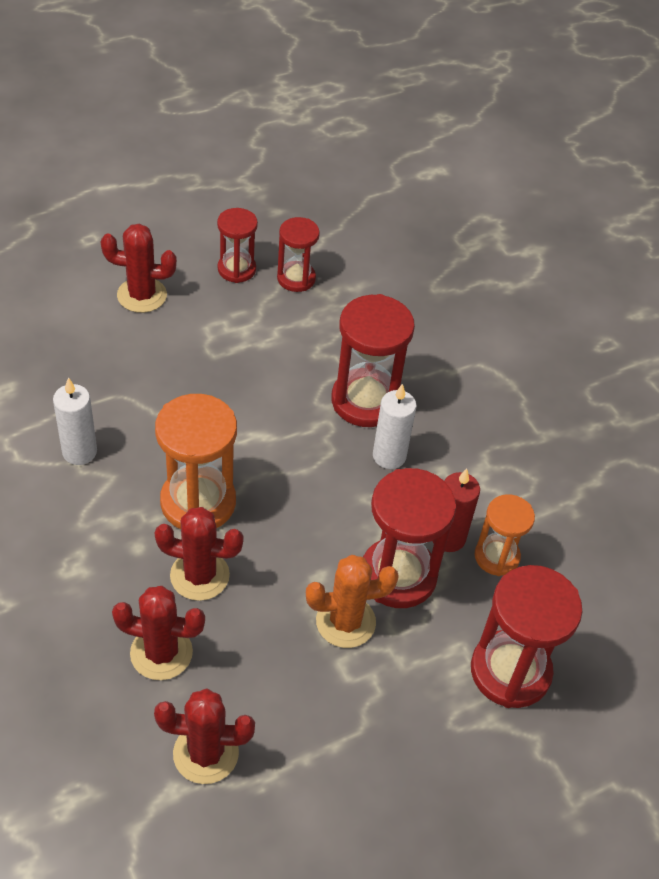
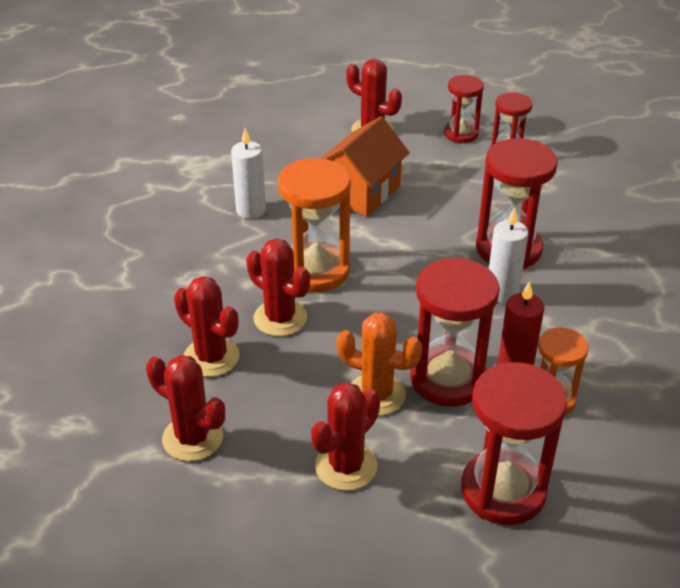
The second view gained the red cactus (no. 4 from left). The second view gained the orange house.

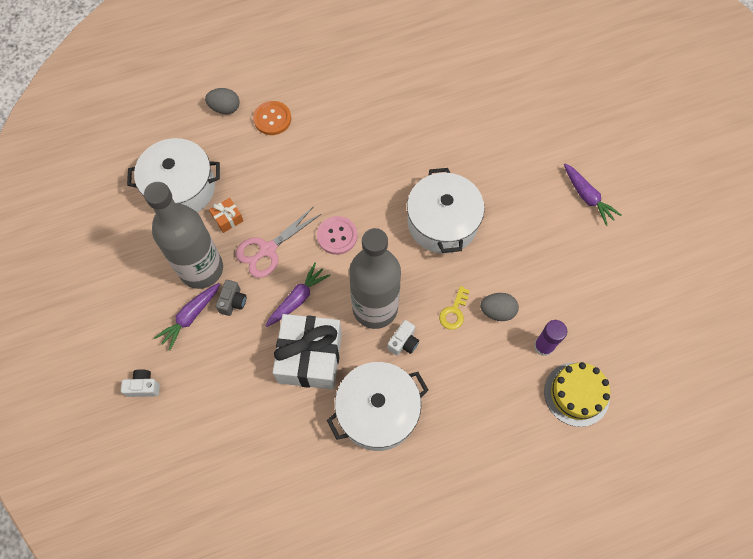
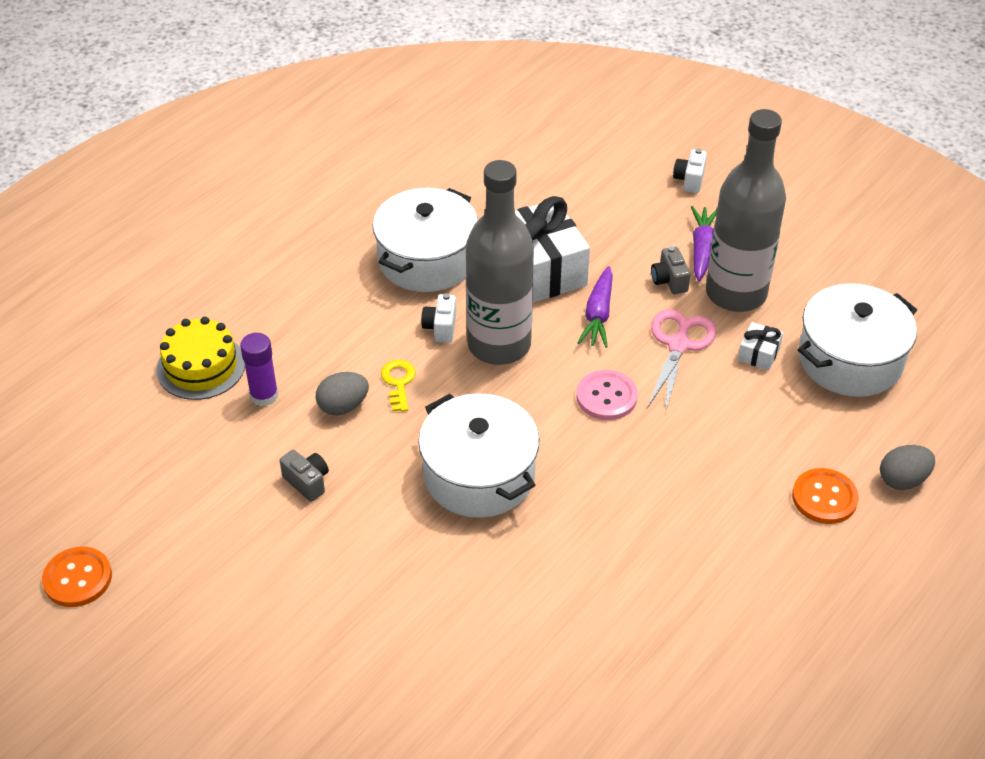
The second view lost the purple carrot (no. 3 from left). The second view gained the orange button (no. 1 from left). The second view gained the grey camera (no. 1 from left). What was the orange gift turned into the white gift (no. 2 from left). The white camera (no. 1 from left in the first image) ended up facing another way, 135 degrees clockwise from before.

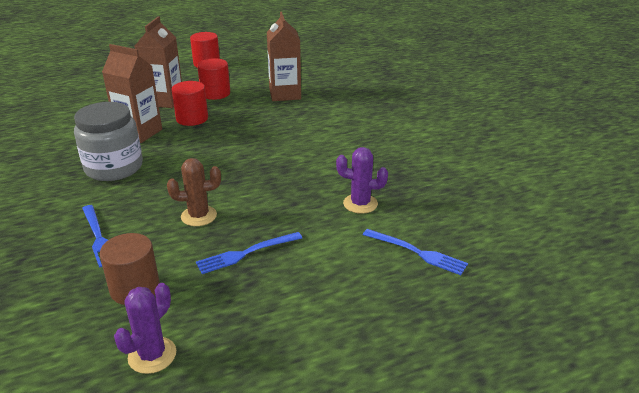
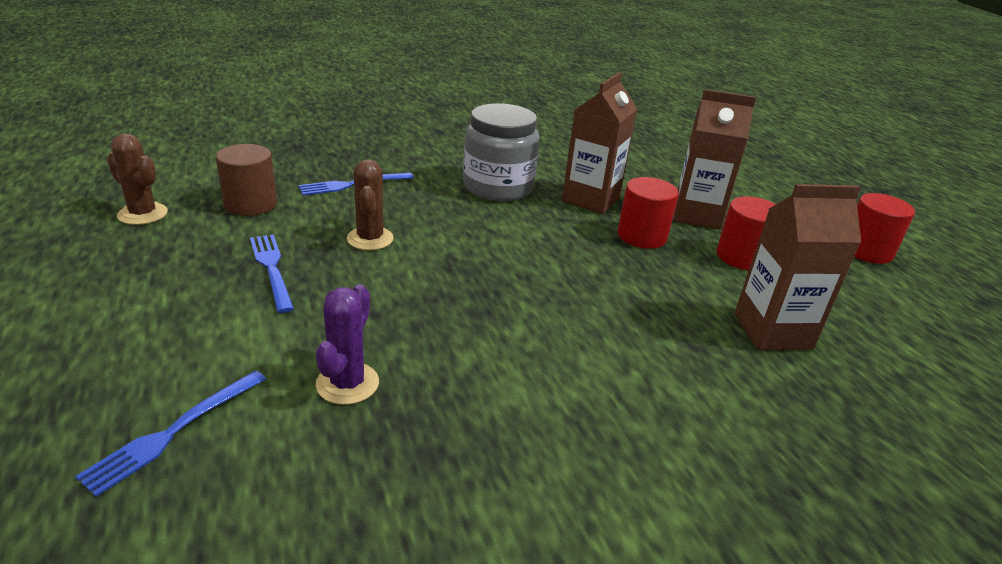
What was the purple cactus (no. 1 from left) turned into the brown cactus (no. 1 from left).

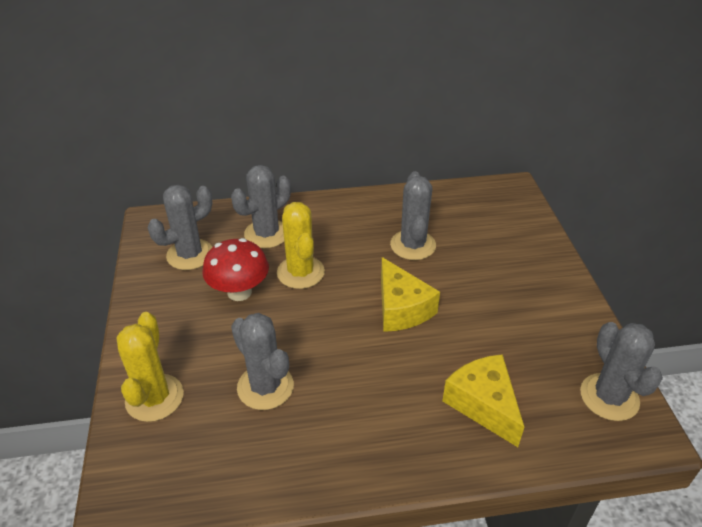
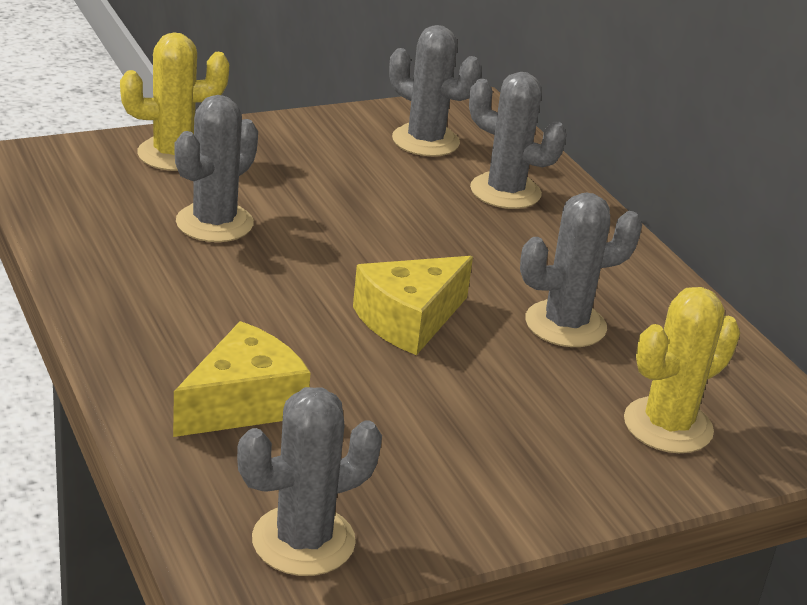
The second view lost the red mushroom. The yellow cactus (no. 2 from left) ended up elsewhere.

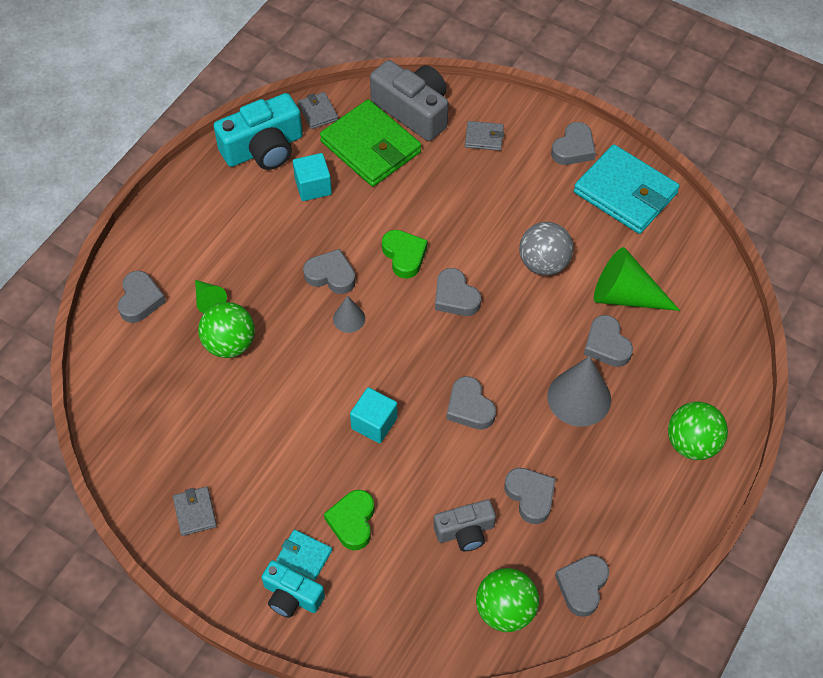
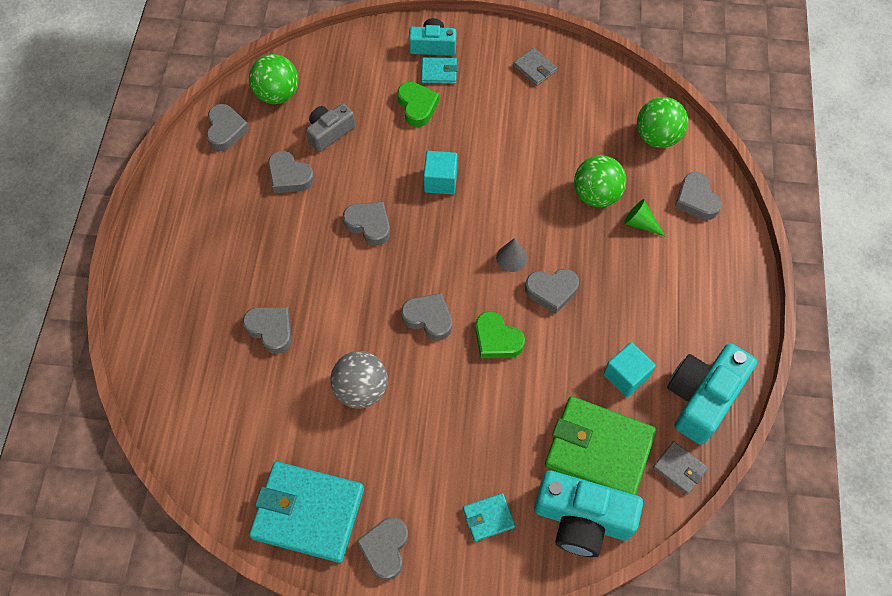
The second view lost the grey cone (no. 2 from left). The second view lost the green cone (no. 2 from left). The green ball (no. 3 from left) ended up elsewhere. What was the grey camera (no. 1 from left) turned into the turquoise camera (no. 2 from left). What was the grey wallet (no. 3 from left) turned into the turquoise wallet (no. 3 from left).

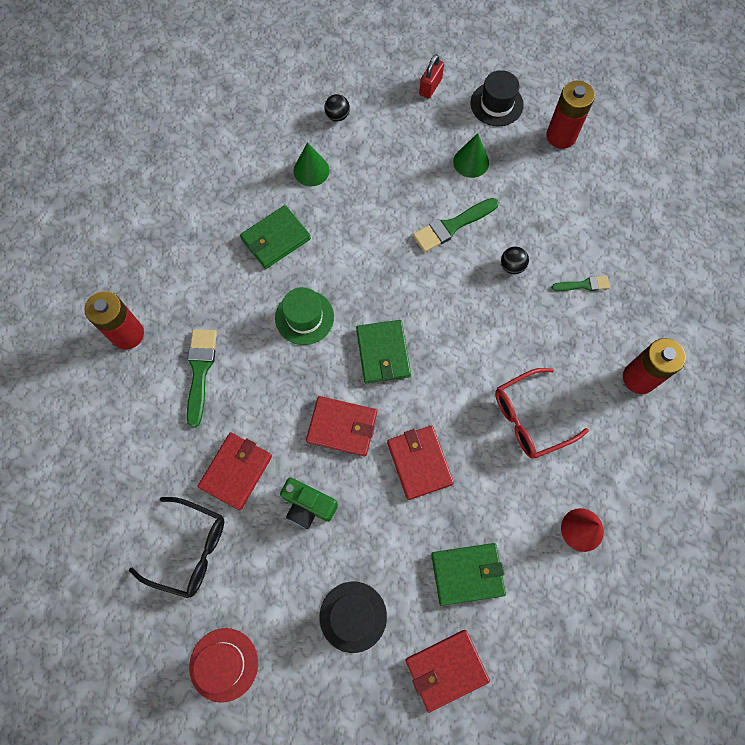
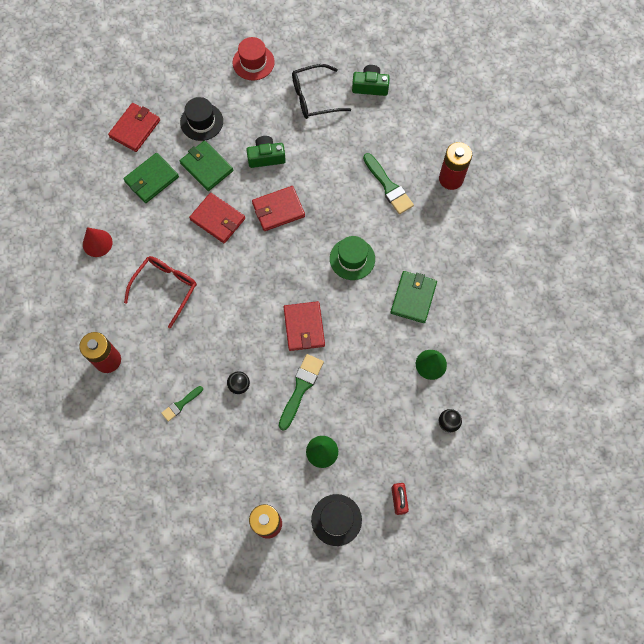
The second view gained the green camera (no. 2 from left). The red wallet (no. 1 from left in the first image) ended up elsewhere. The green wallet (no. 2 from left) ended up elsewhere.

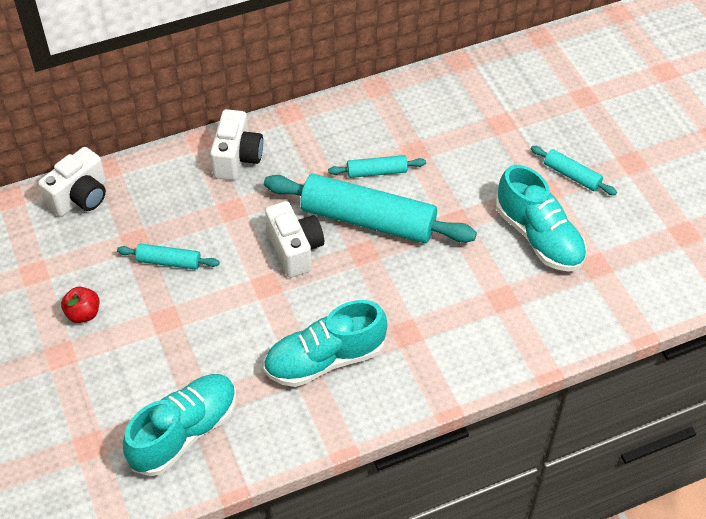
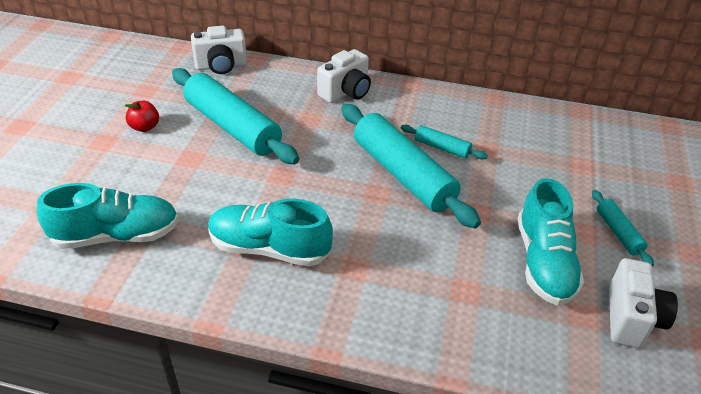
The white camera (no. 3 from left) ended up elsewhere. The size of the turquoise rolling pin (no. 1 from left) changed by a factor of 2.16.

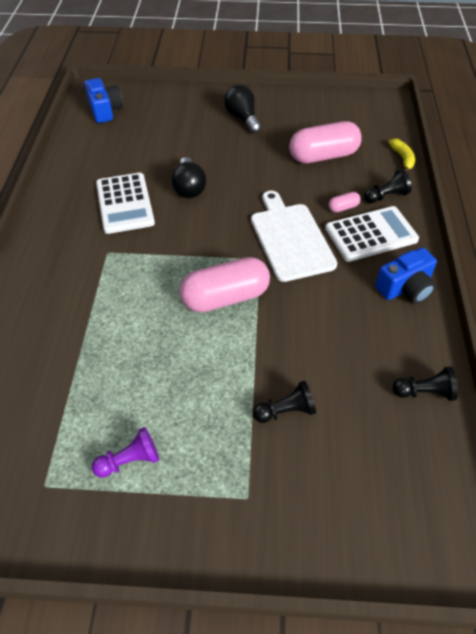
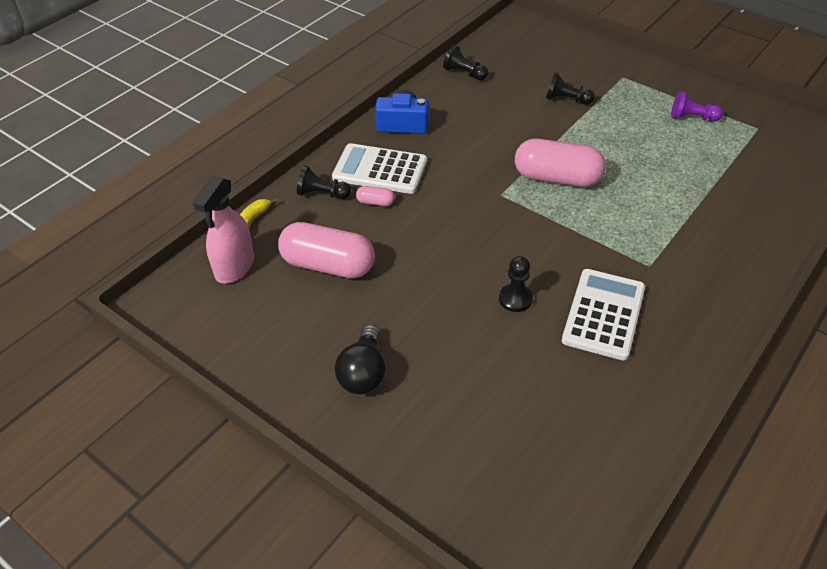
The second view lost the blue camera (no. 1 from left). The second view lost the white cutting board. The second view gained the pink spray bottle. Where the black light bulb (no. 1 from left) stood, the black pawn (no. 3 from left) came to stand.

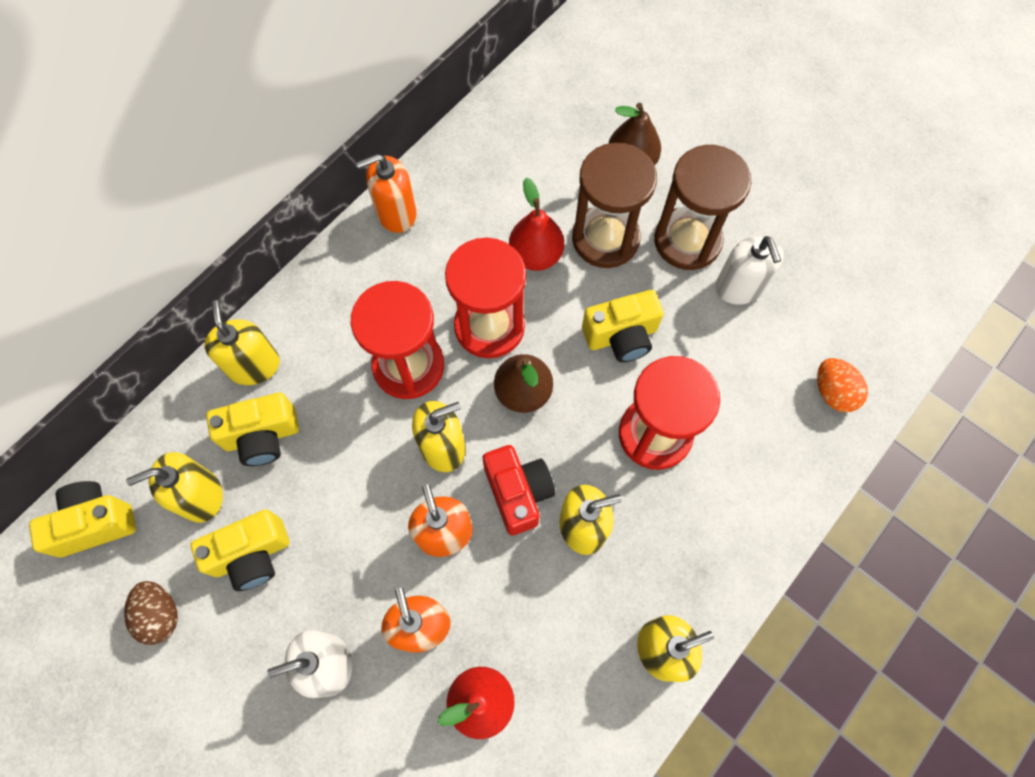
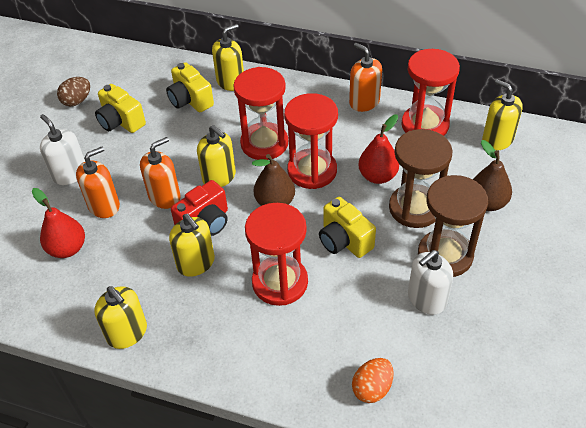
The second view lost the yellow camera (no. 1 from left). The second view gained the red hourglass (no. 4 from left). The yellow soap dispenser (no. 1 from left in the first image) ended up elsewhere.

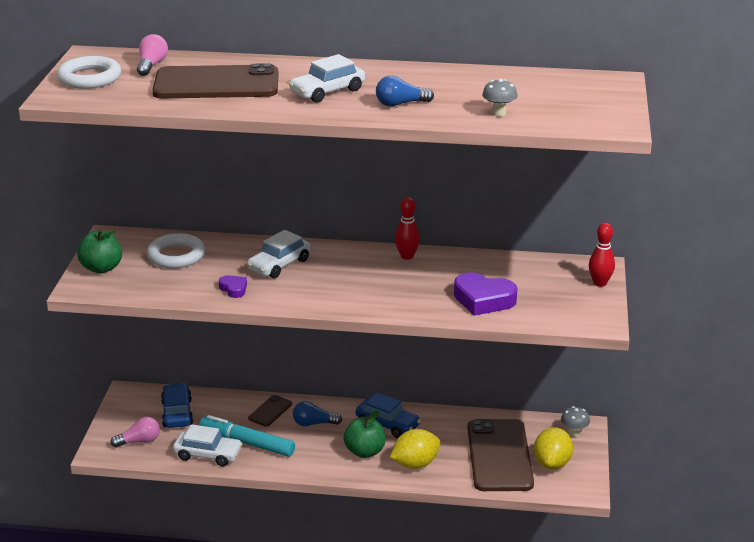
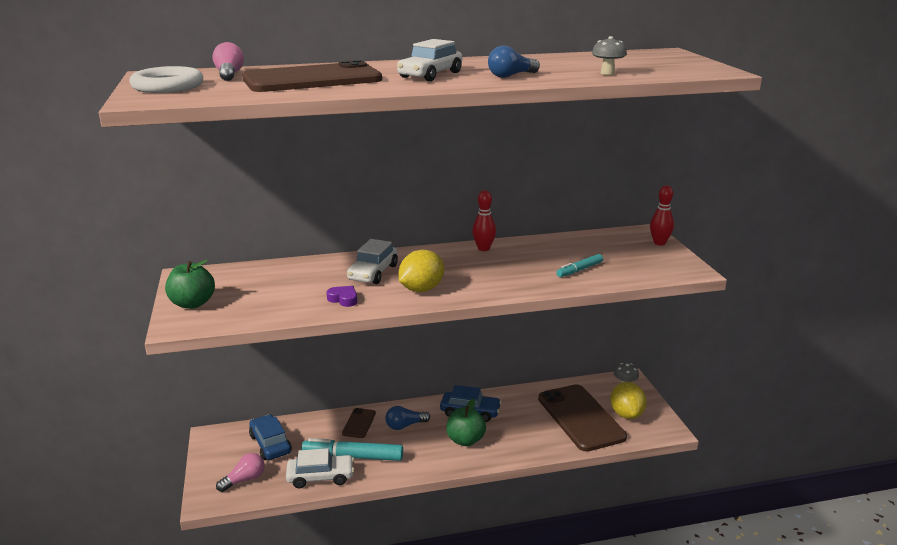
The second view lost the white ring (no. 2 from left). The yellow lemon (no. 1 from left) ended up elsewhere. Where the purple heart (no. 2 from left) stood, the turquoise marker (no. 2 from left) came to stand.

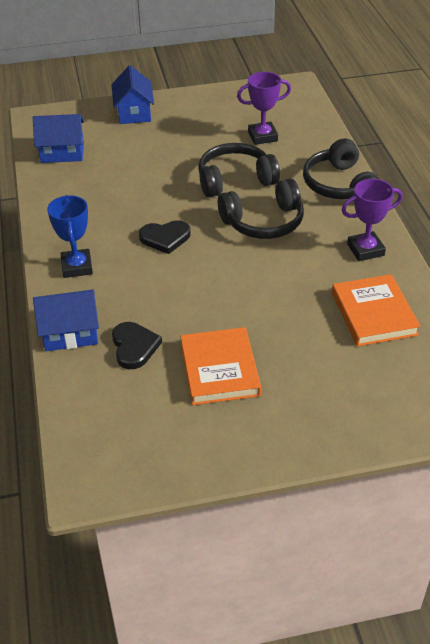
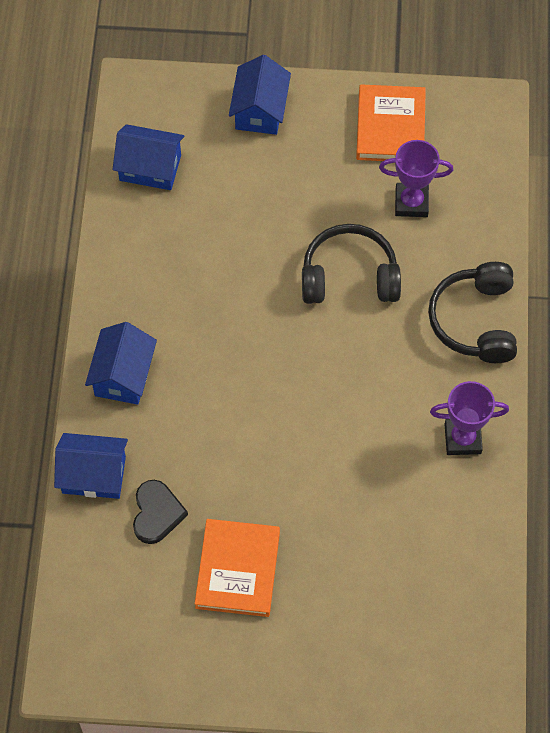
The second view lost the black heart (no. 2 from left). The second view lost the black headphones (no. 2 from left). The orange book (no. 2 from left) ended up elsewhere. Where the blue trophy stood, the blue house (no. 2 from left) came to stand.

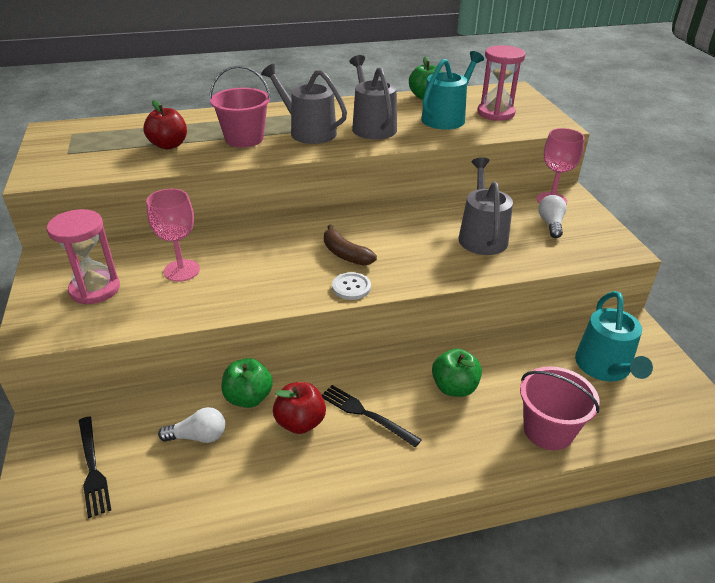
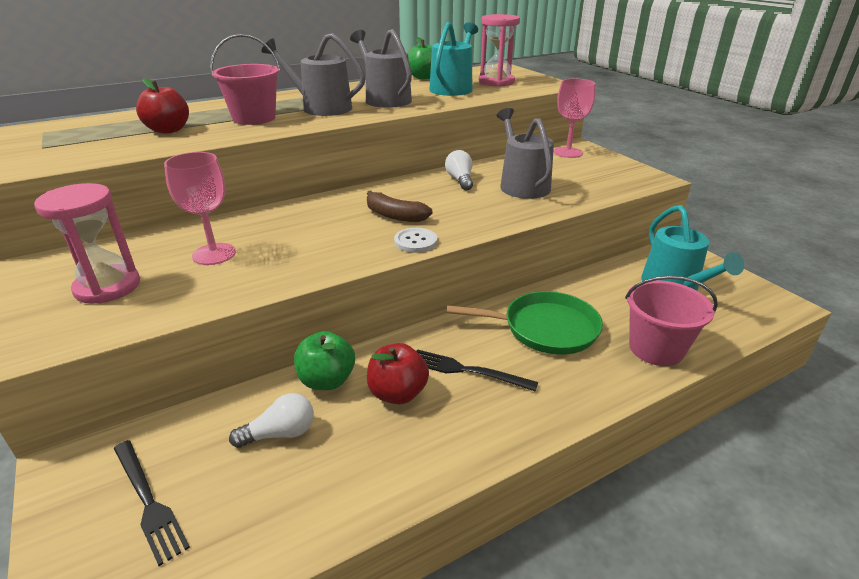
The white light bulb (no. 2 from left) ended up elsewhere. Where the green apple (no. 3 from left) stood, the green pan came to stand.

